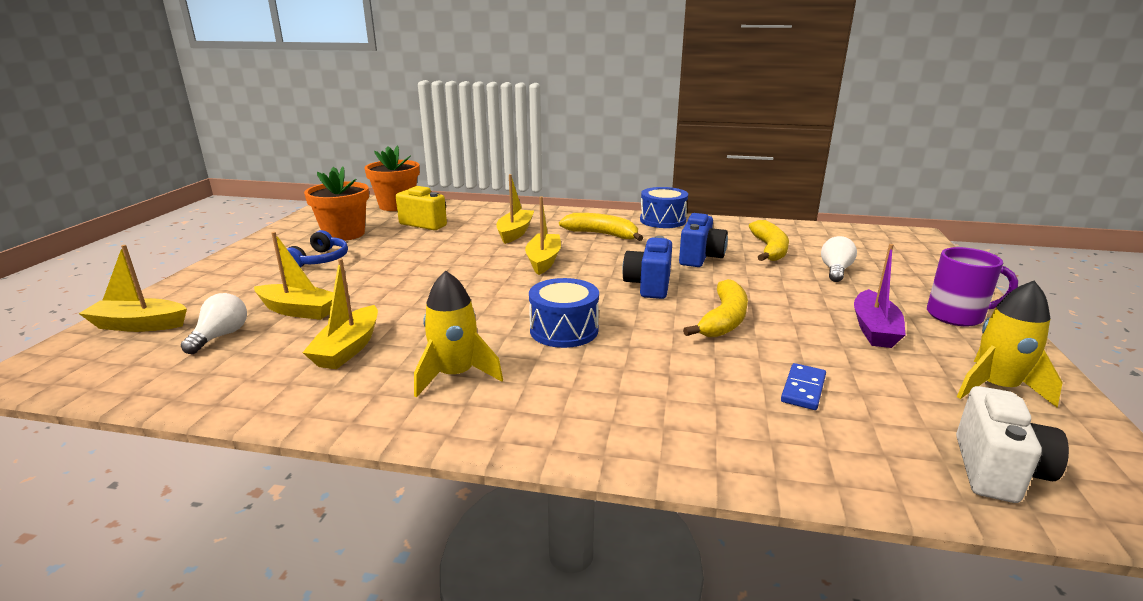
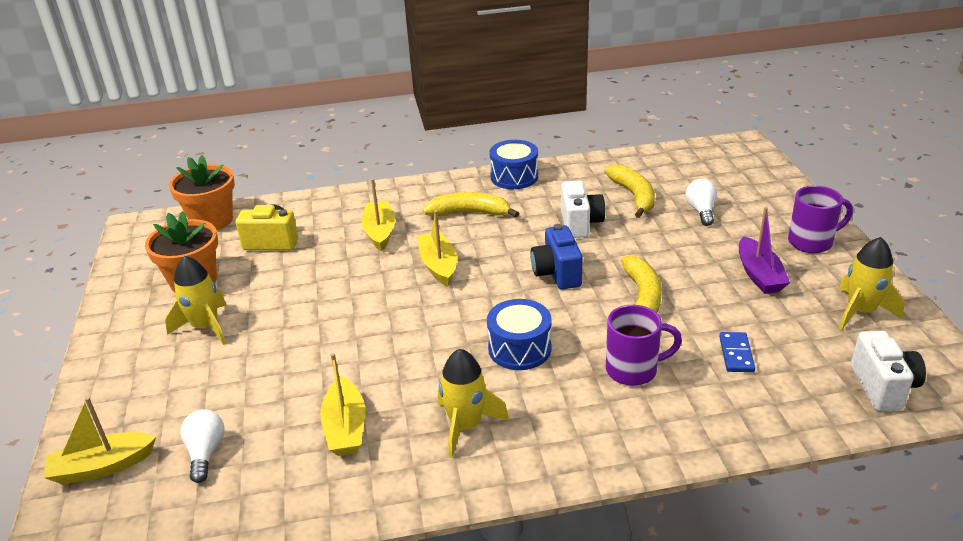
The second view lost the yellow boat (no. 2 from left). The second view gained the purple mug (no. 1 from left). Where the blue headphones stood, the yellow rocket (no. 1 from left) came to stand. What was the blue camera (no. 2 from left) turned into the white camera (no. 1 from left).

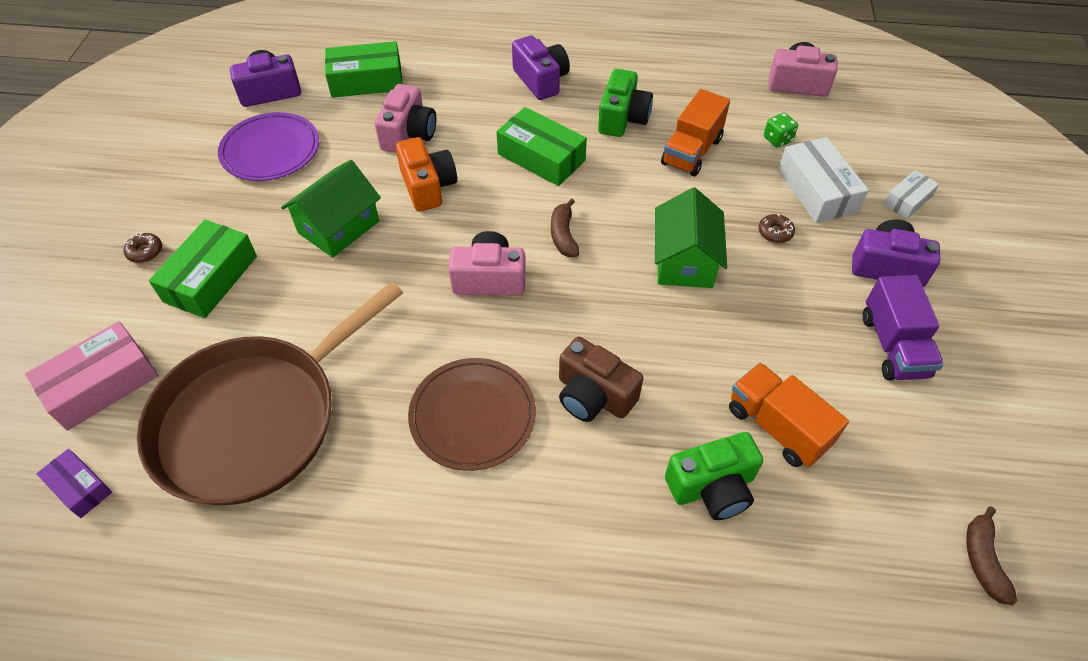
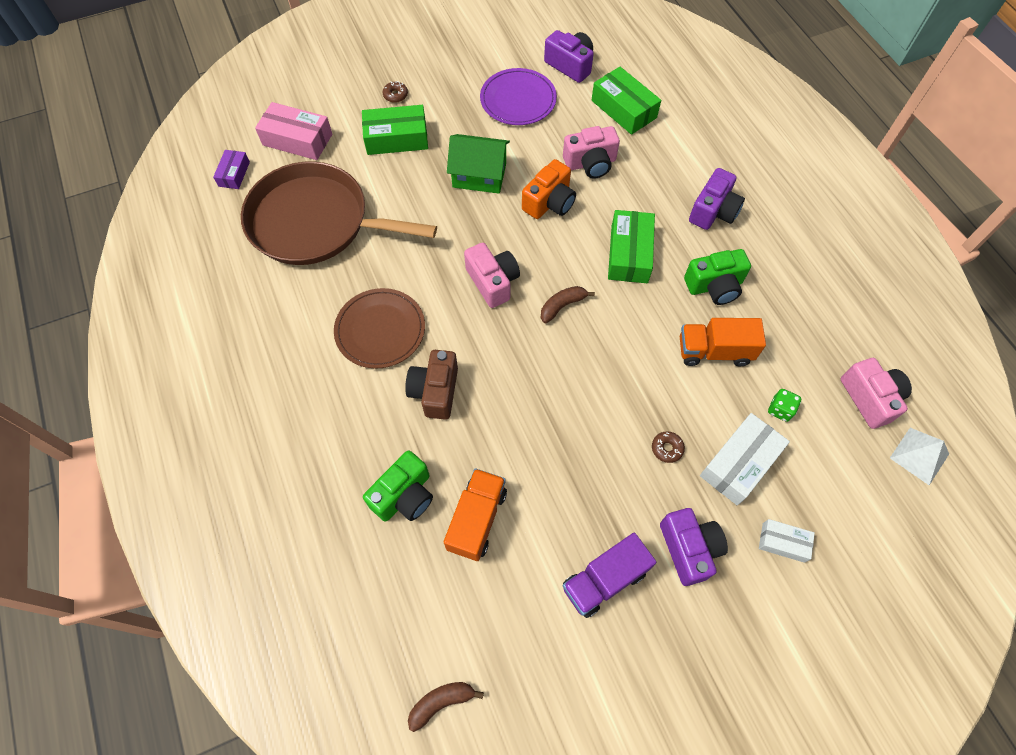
The second view lost the green house (no. 2 from left). The second view gained the white pyramid. The green camera (no. 2 from left in the first image) ended up facing another way, 90 degrees counterclockwise from before.

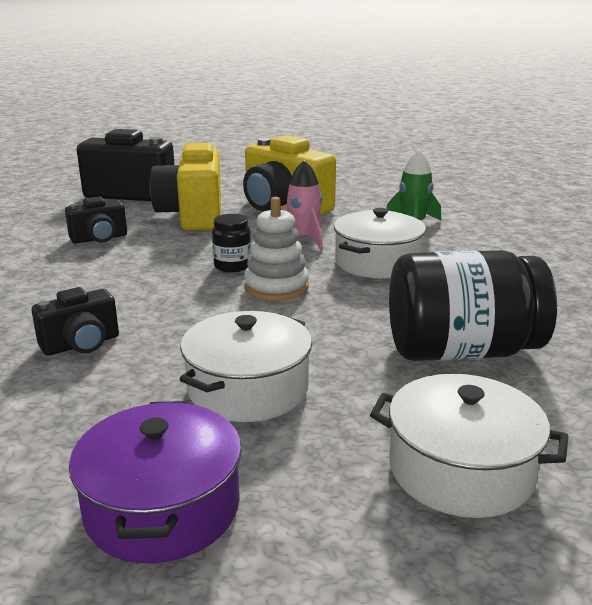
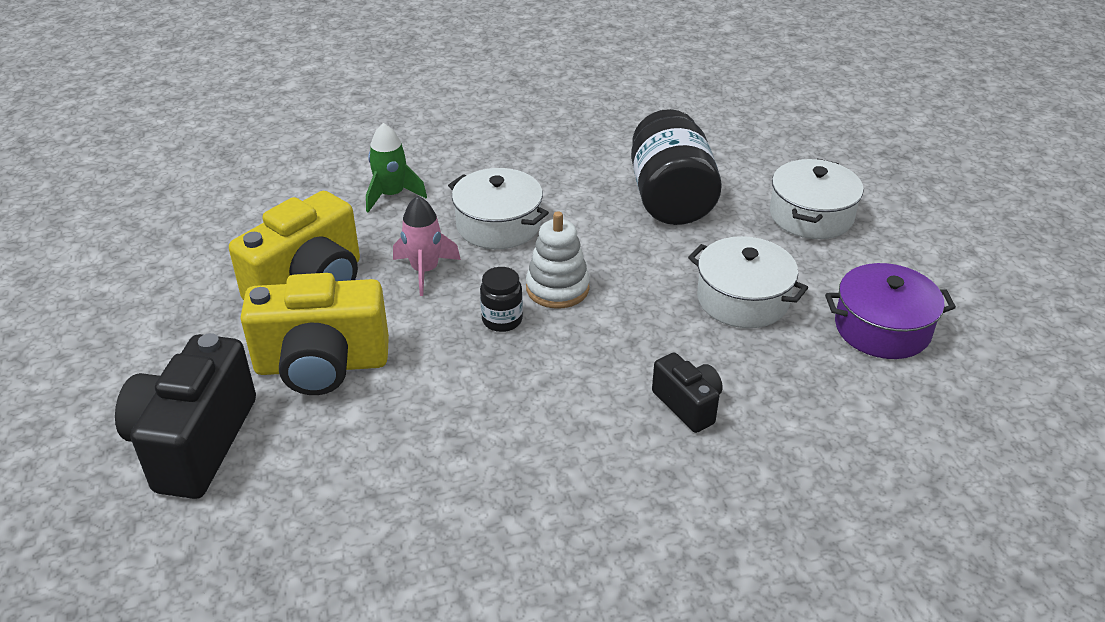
The second view lost the black camera (no. 2 from left).

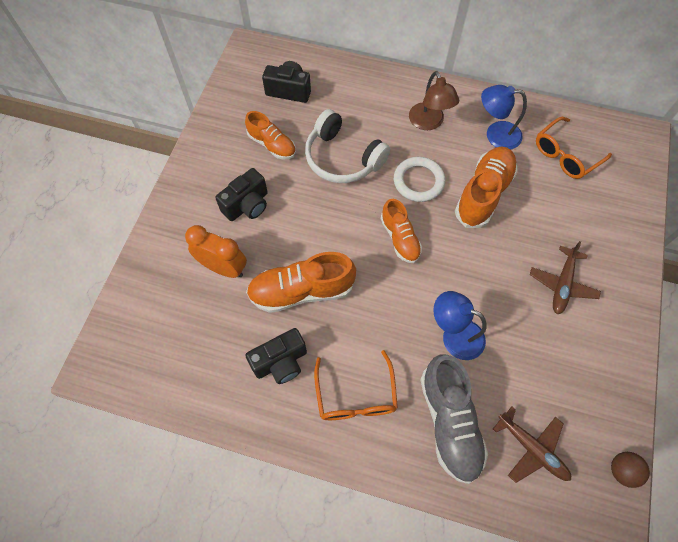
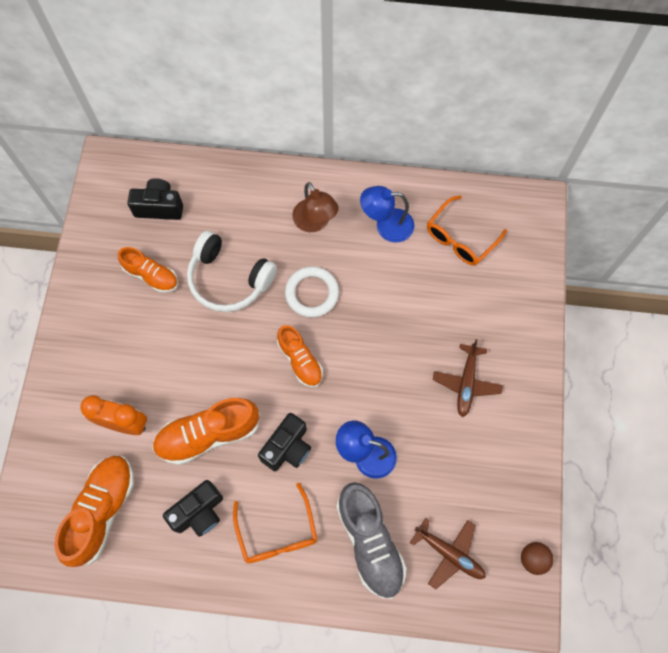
The black camera (no. 1 from left in the first image) ended up elsewhere. The orange shoe (no. 4 from left in the first image) ended up elsewhere.

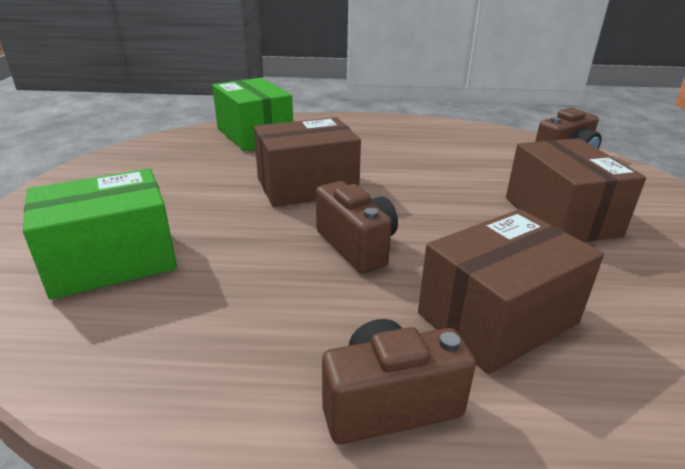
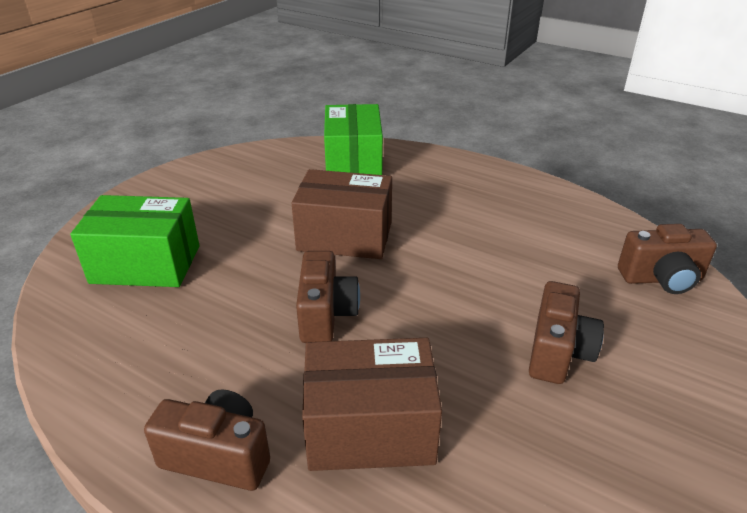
Where the brown box (no. 3 from left) stood, the brown camera (no. 3 from left) came to stand.

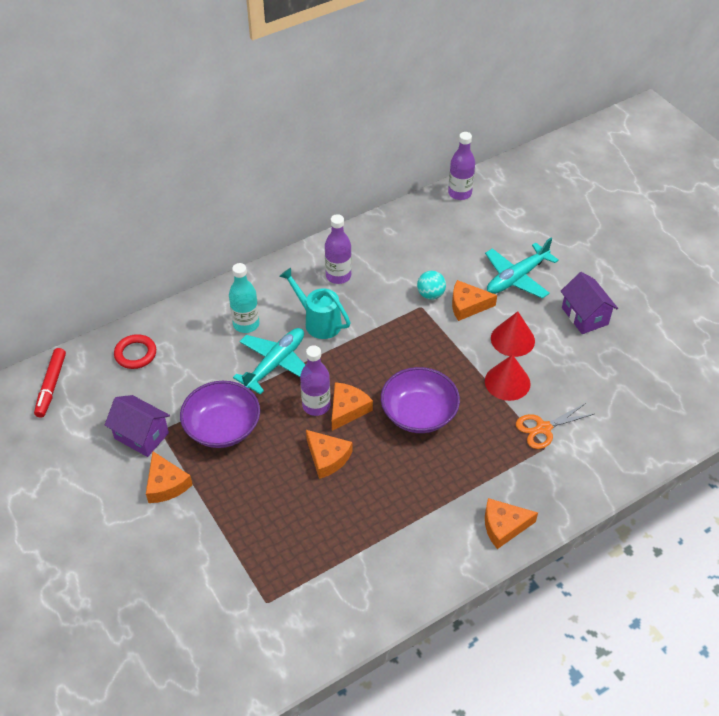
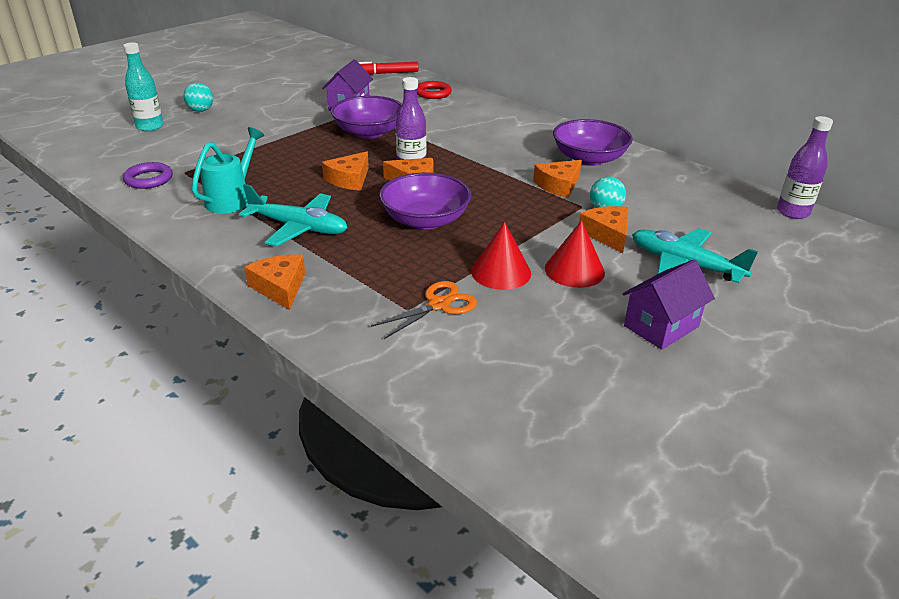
The second view gained the purple ring. The second view gained the turquoise ball (no. 1 from left). The orange cheese (no. 1 from left in the first image) ended up elsewhere. The turquoise bottle ended up elsewhere. The turquoise plane (no. 1 from left) ended up elsewhere. The turquoise watering can ended up elsewhere. Where the purple bottle (no. 2 from left) stood, the purple bowl (no. 3 from left) came to stand. The orange scissors ended up facing another way, 90 degrees clockwise from before.

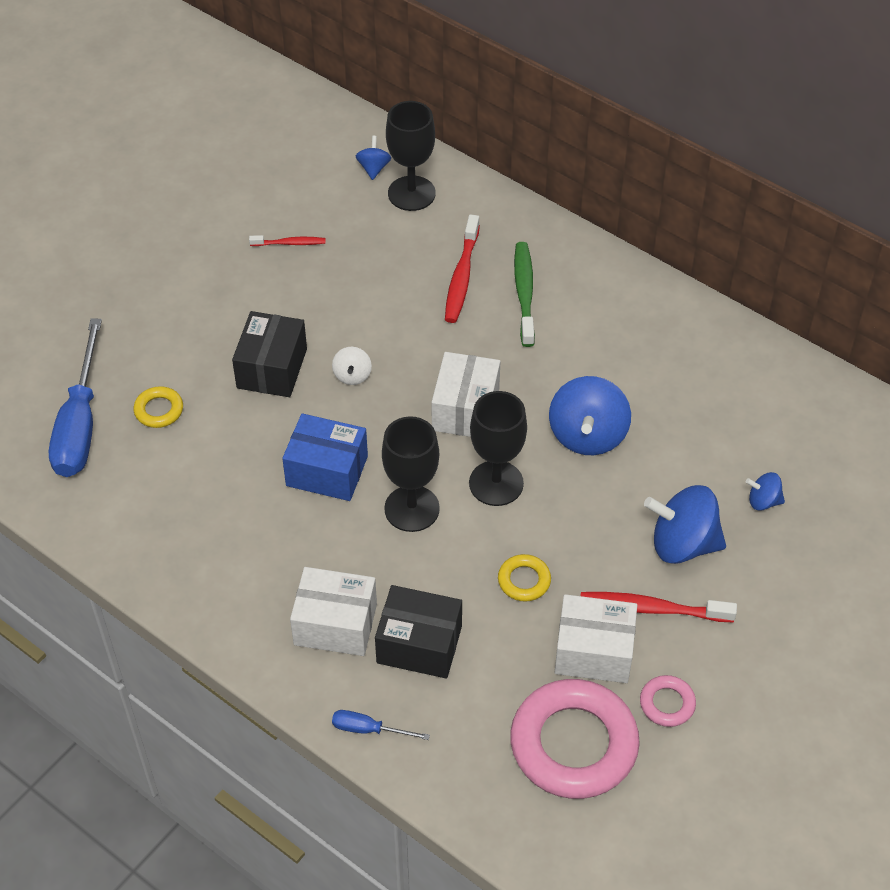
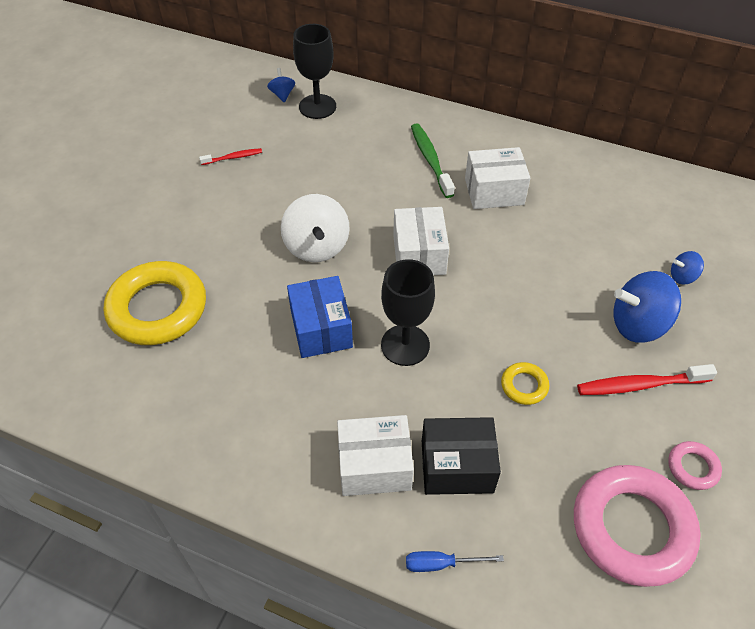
The second view lost the blue screwdriver (no. 1 from left). The second view lost the black box (no. 1 from left). The second view lost the red toothbrush (no. 2 from left). The second view lost the black goblet (no. 3 from left). The second view lost the blue spinning top (no. 2 from left). The white box (no. 3 from left) ended up elsewhere. The blue box ended up facing another way, 75 degrees clockwise from before. The size of the yellow ring (no. 1 from left) changed by a factor of 2.25. The size of the white spinning top changed by a factor of 2.00.

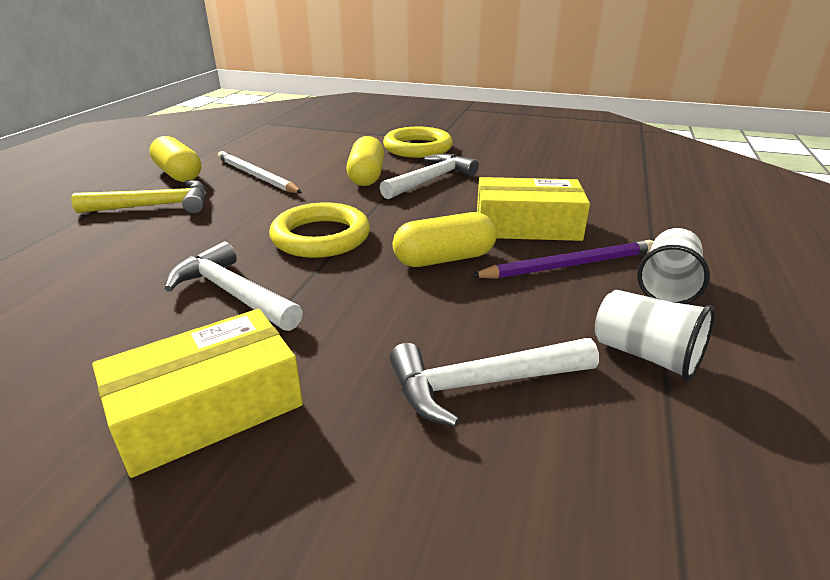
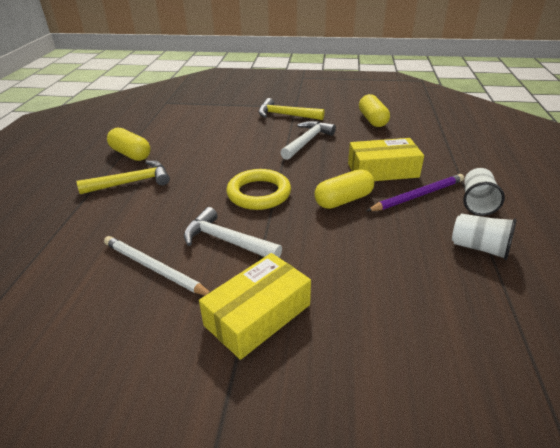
The second view lost the white hammer (no. 3 from left). The white pencil ended up elsewhere. The yellow capsule (no. 2 from left in the first image) ended up elsewhere. Where the yellow ring (no. 2 from left) stood, the yellow hammer (no. 2 from left) came to stand.

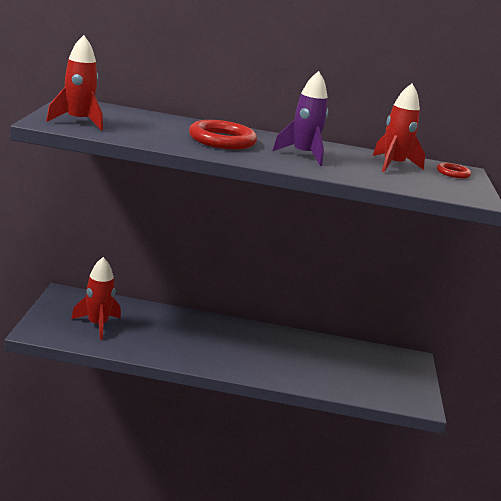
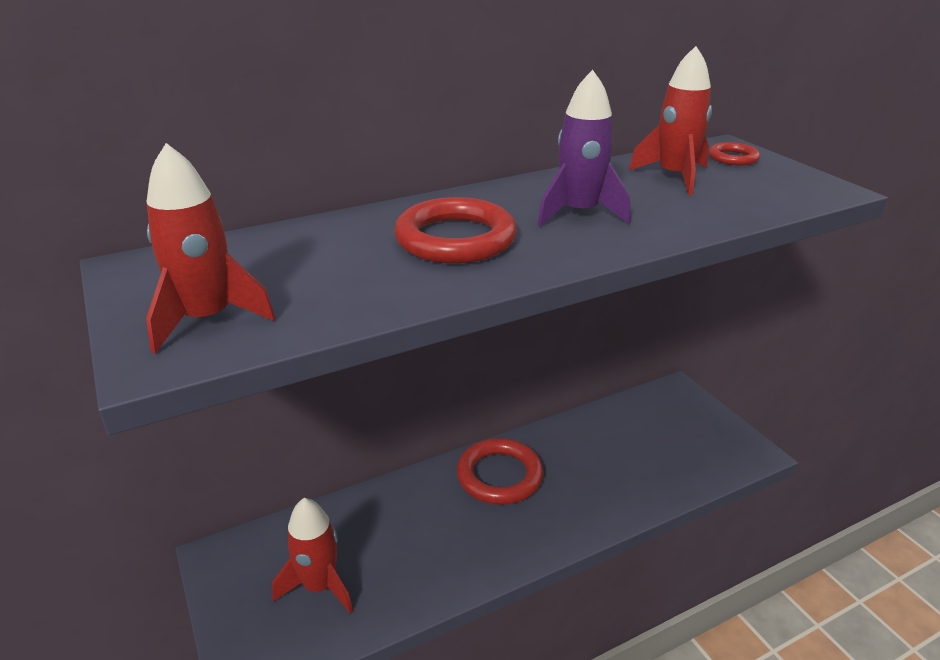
The second view gained the red ring (no. 2 from left).

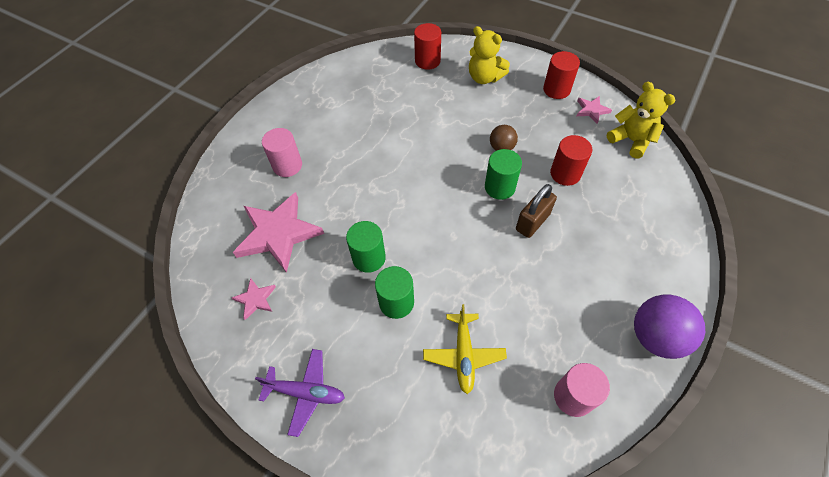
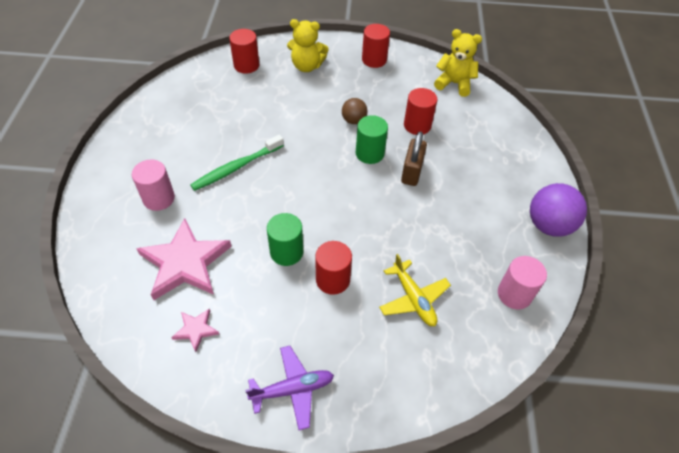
The second view lost the pink star (no. 3 from left). The second view gained the green toothbrush. What was the green cylinder (no. 2 from left) turned into the red cylinder (no. 2 from left).

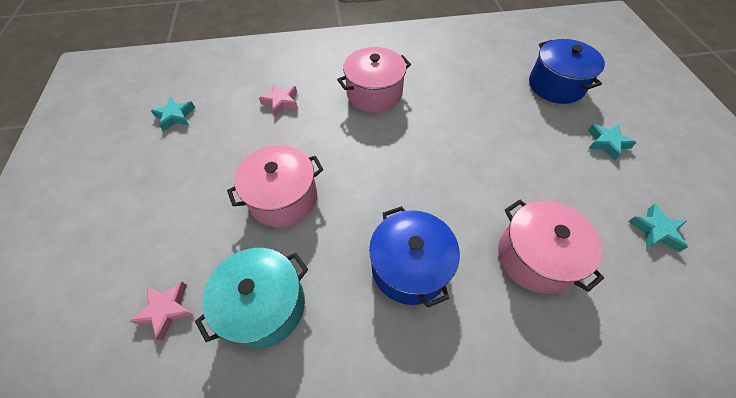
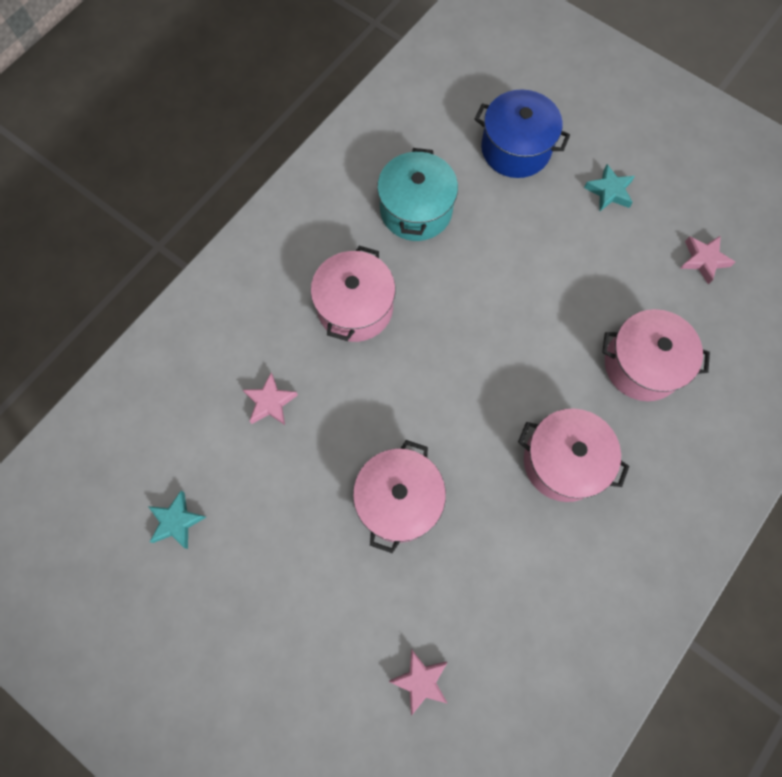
The turquoise pot ended up elsewhere. What was the blue pot (no. 1 from left) turned into the pink pot (no. 3 from left). What was the turquoise star (no. 3 from left) turned into the pink star (no. 3 from left).

